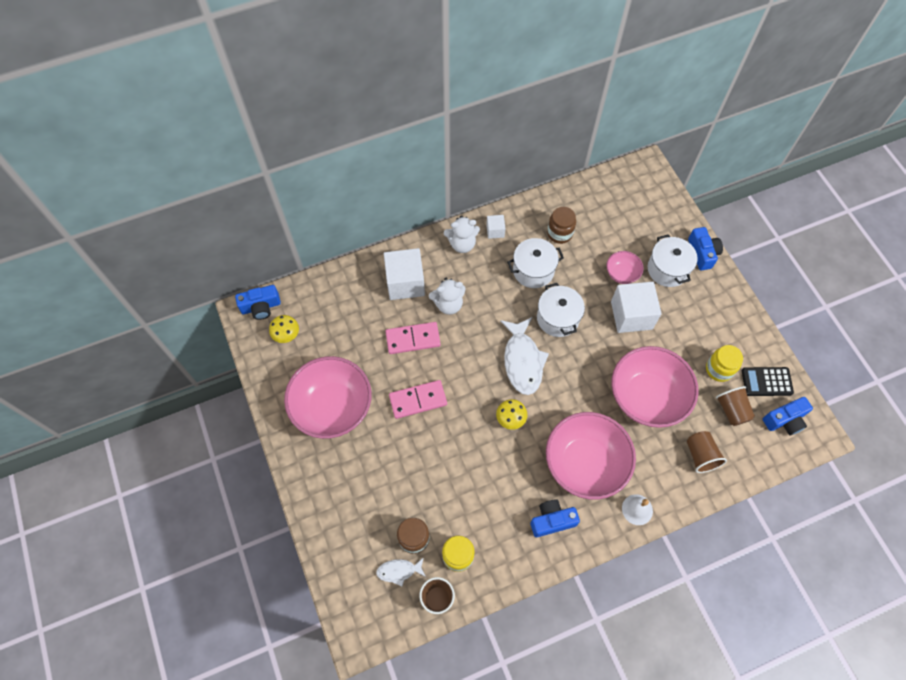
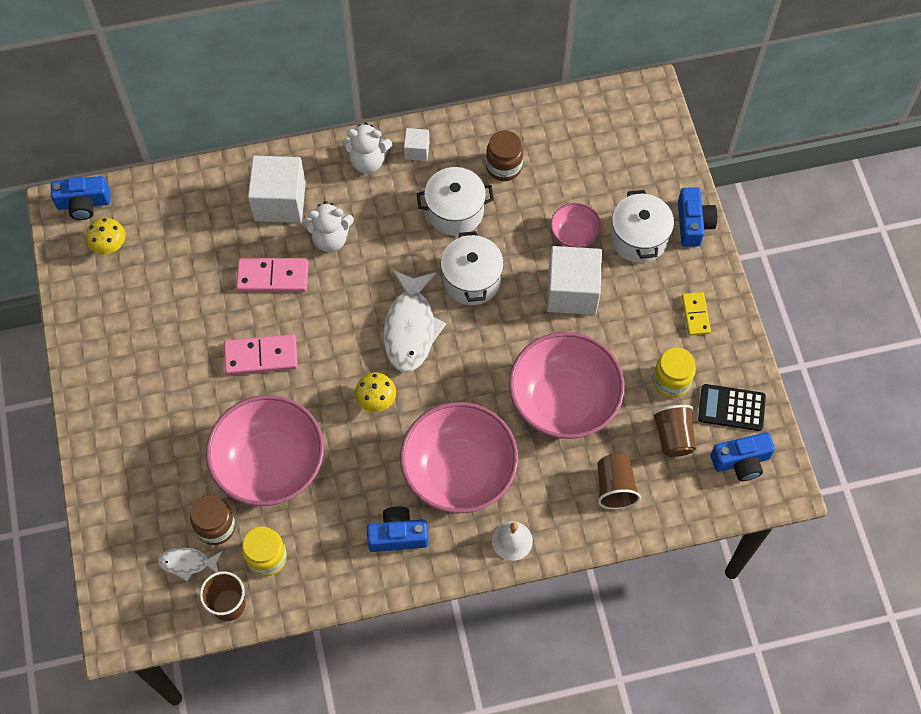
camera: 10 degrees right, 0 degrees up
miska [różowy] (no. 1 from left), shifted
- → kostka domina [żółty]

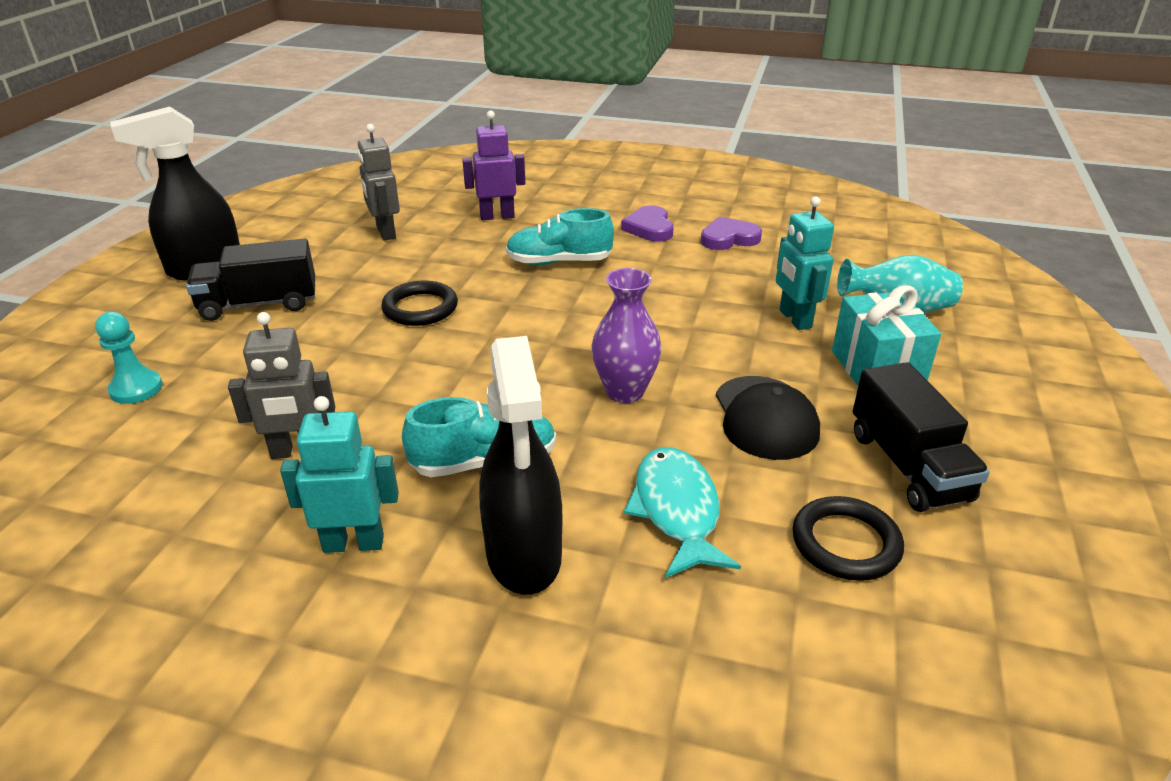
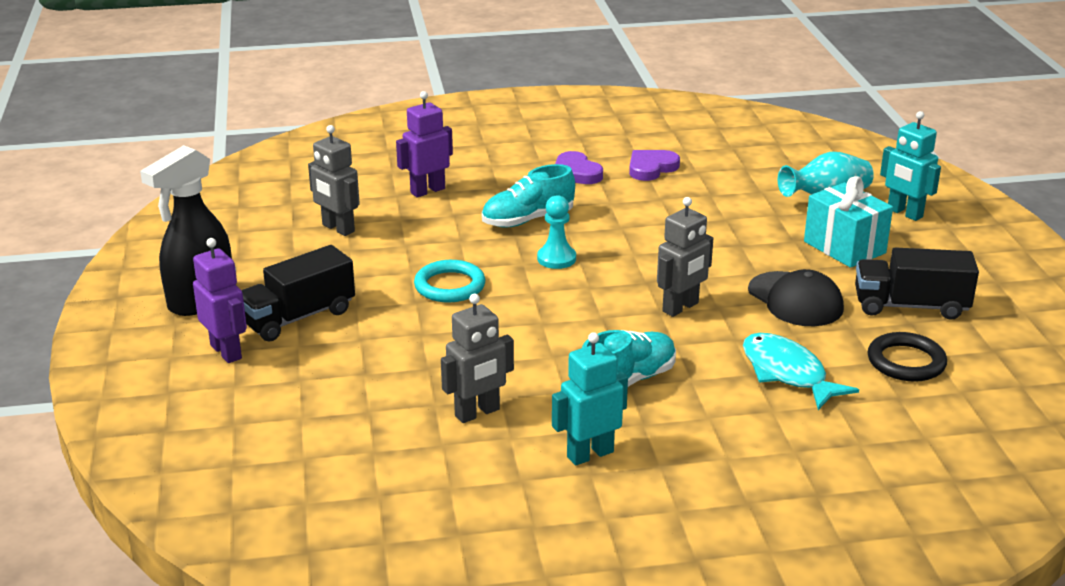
camera: 25 degrees left, 5 degrees down
- → robot [fioletowy] (no. 1 from left)
pierścień [czarny] (no. 1 from left) → pierścień [turkusowy]
pionek [turkusowy], shifted
wazon [fioletowy] → robot [szary] (no. 3 from left)
ciężarówka [czarny] (no. 2 from left), 135 degrees clockwise
robot [turkusowy] (no. 2 from left), shifted
spryskiwacz [czarny] (no. 2 from left) → -

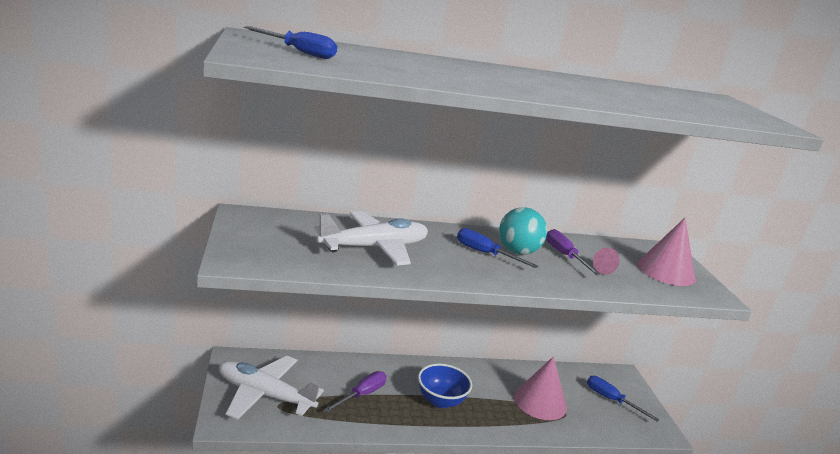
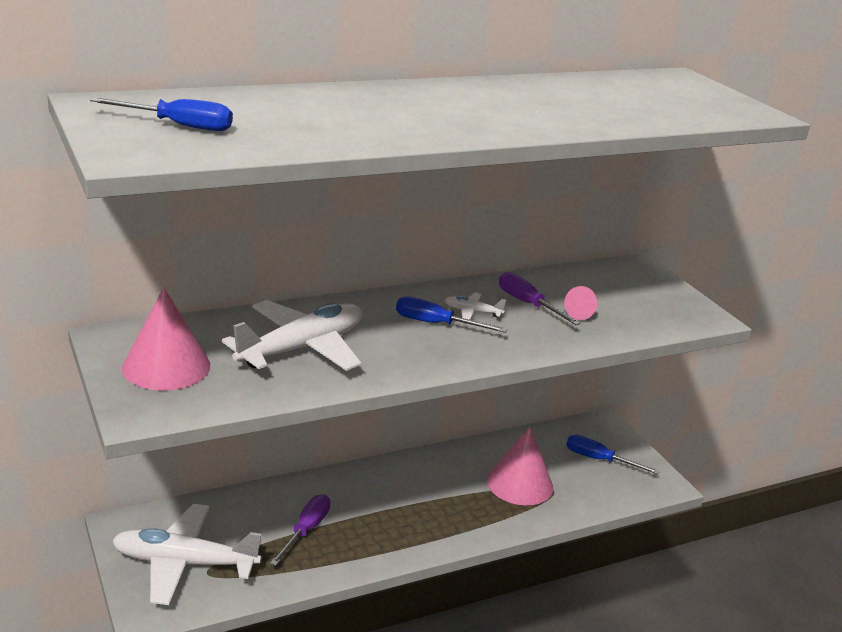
camera: 15 degrees left, 5 degrees up
stożek [różowy] (no. 3 from left in the first image) → stożek [różowy] (no. 1 from left), shifted
piłka [turkusowy] → samolot [biały] (no. 3 from left)
miska [niebieski] → -

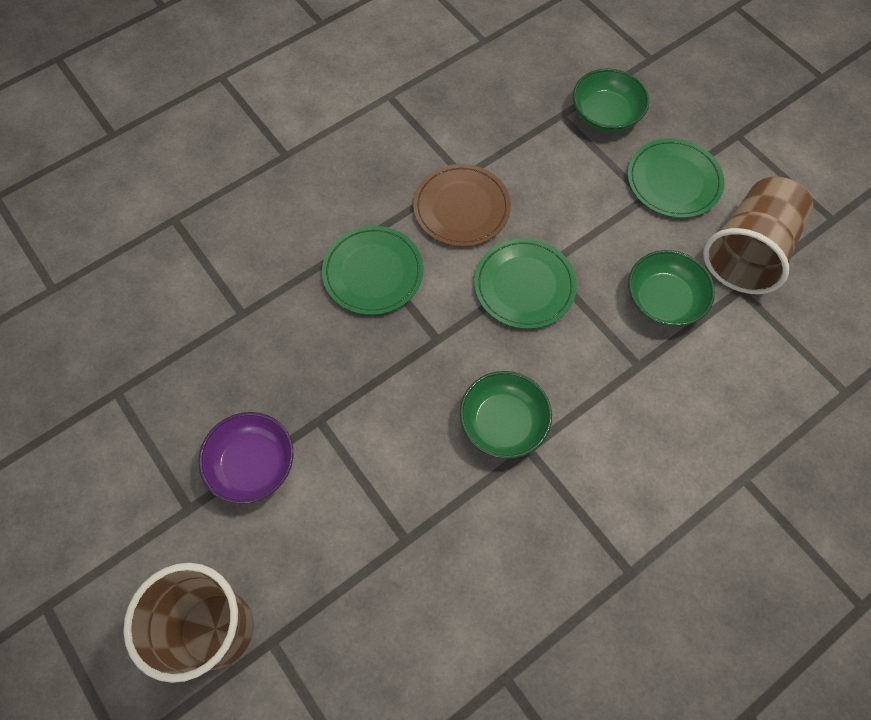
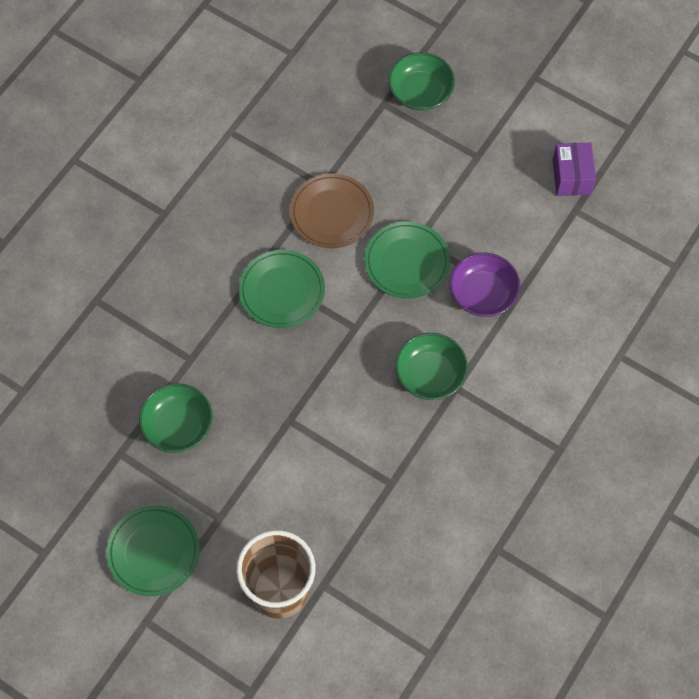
camera: 20 degrees left, 0 degrees up
talerz [zielony] (no. 3 from left in the first image) → talerz [zielony] (no. 1 from left), shifted
miska [zielony] (no. 3 from left in the first image) → miska [zielony] (no. 1 from left), shifted
miska [fioletowy], shifted
szklanka [brązowy] (no. 2 from left) → pudełko [fioletowy]

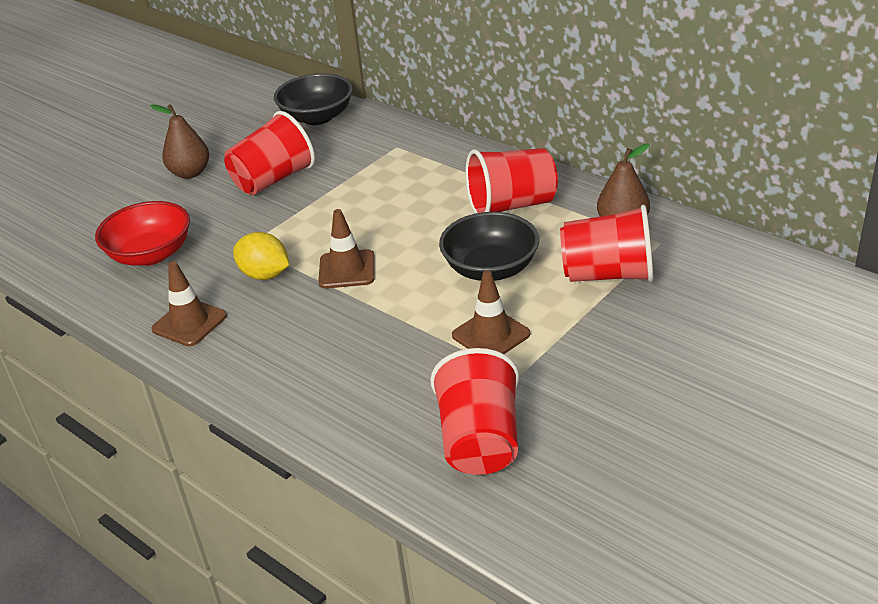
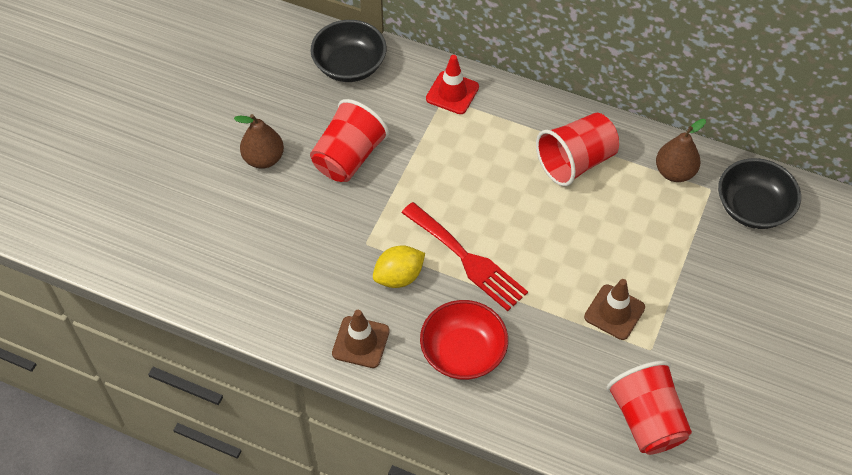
camera: 20 degrees left, 20 degrees up
cytryna [żółty], 45 degrees counterclockwise
pachołek [brązowy] (no. 2 from left) → widelec [czerwony]
miska [czerwony], shifted
- → pachołek [czerwony]
miska [czarny] (no. 2 from left), shifted
szklanka [czerwony] (no. 4 from left) → -

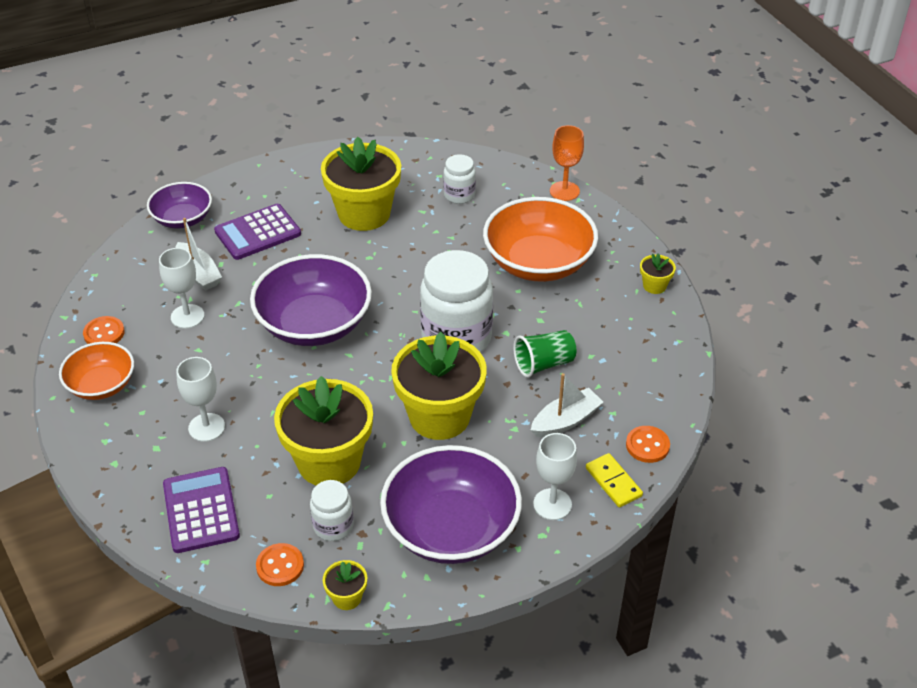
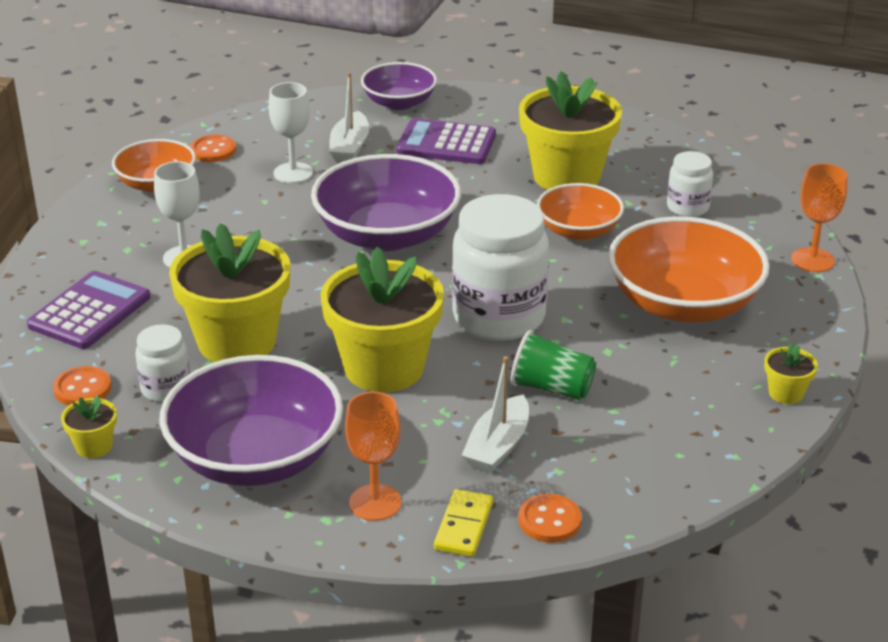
camera: 45 degrees right, 10 degrees down
kielich [biały] (no. 3 from left) → kielich [pomarańczowy] (no. 1 from left)
łódka [biały] (no. 2 from left), 105 degrees clockwise
- → miska [pomarańczowy] (no. 2 from left)

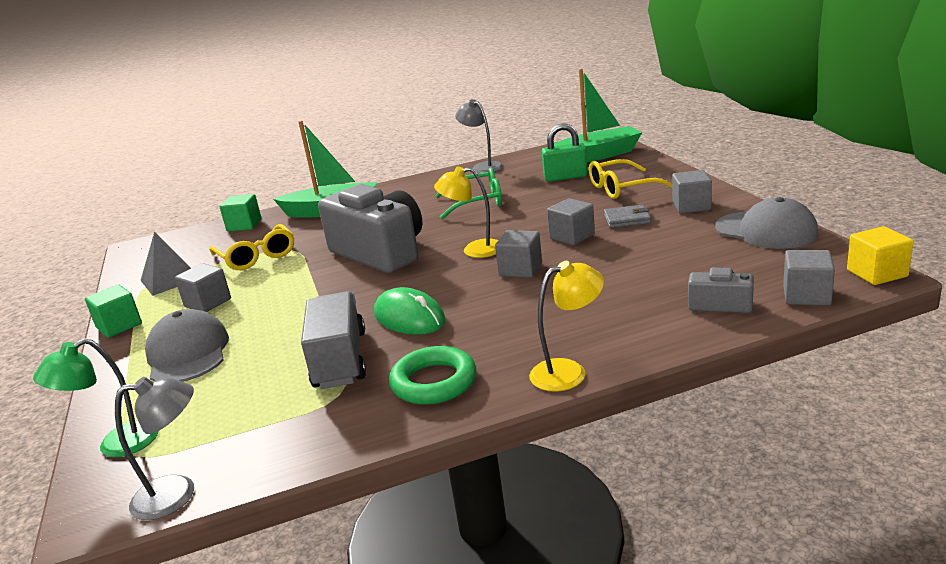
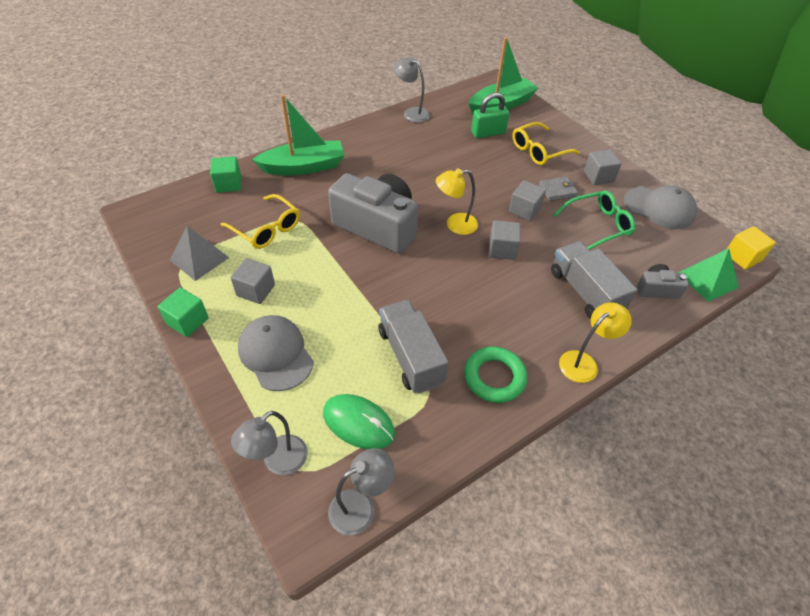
camera: 20 degrees left, 25 degrees up
lampka [zielony] → lampka [szary] (no. 1 from left)
myszka [zielony], shifted
- → ciężarówka [szary] (no. 2 from left)
okulary [zielony], shifted
sześcian [szary] (no. 5 from left) → piramida [zielony]

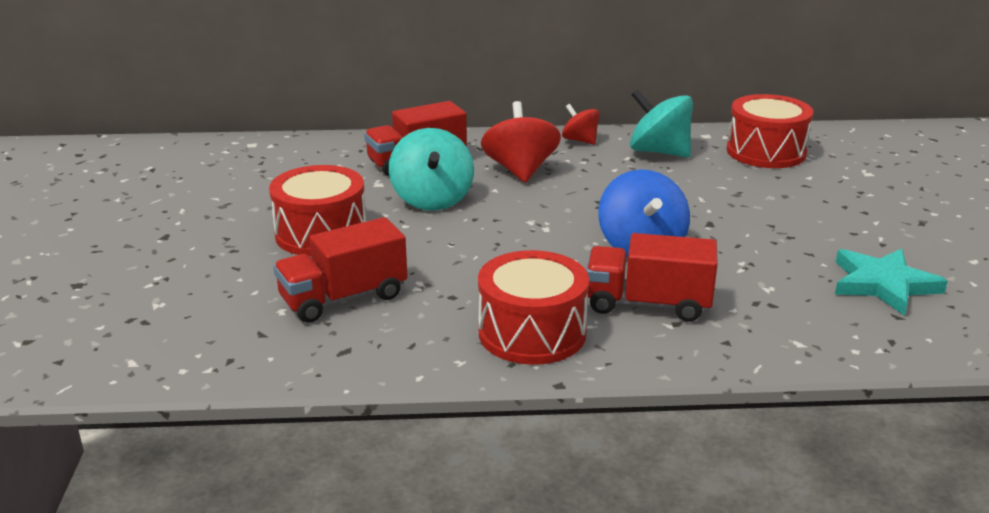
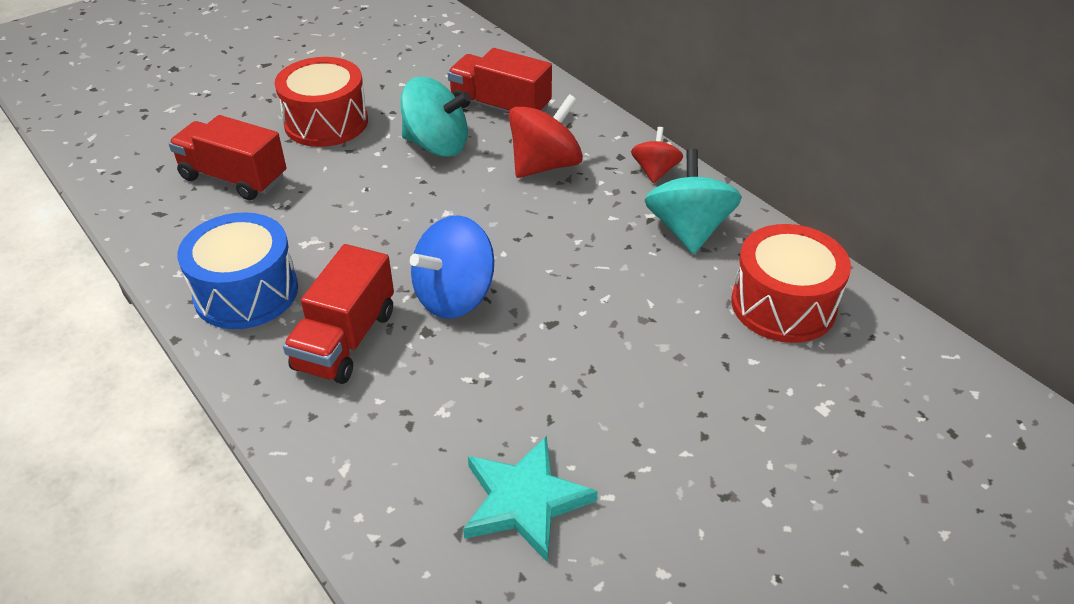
camera: 55 degrees right, 15 degrees up
bęben [czerwony] (no. 2 from left) → bęben [niebieski]
ciężarówka [czerwony] (no. 3 from left in the first image) → ciężarówka [czerwony] (no. 2 from left), 135 degrees counterclockwise
bączek [turkusowy] (no. 1 from left), 120 degrees counterclockwise

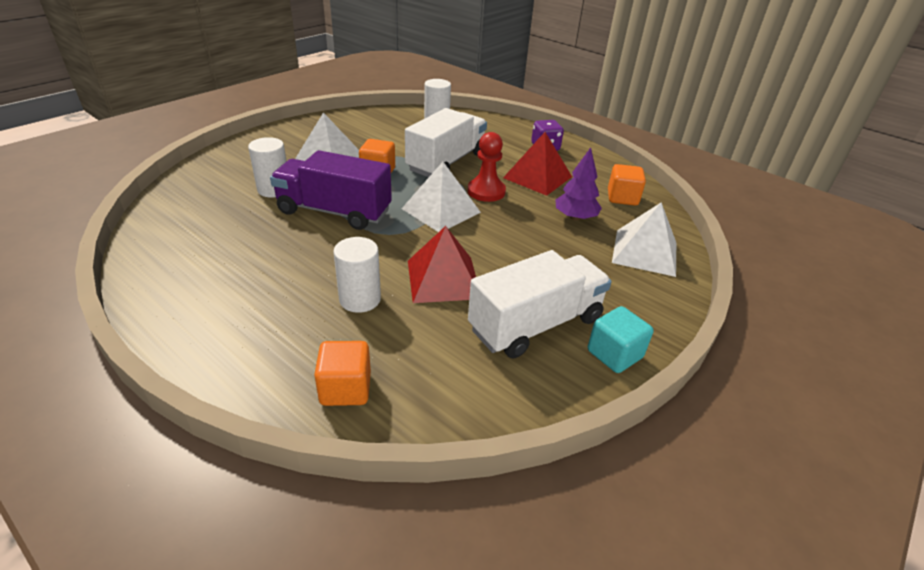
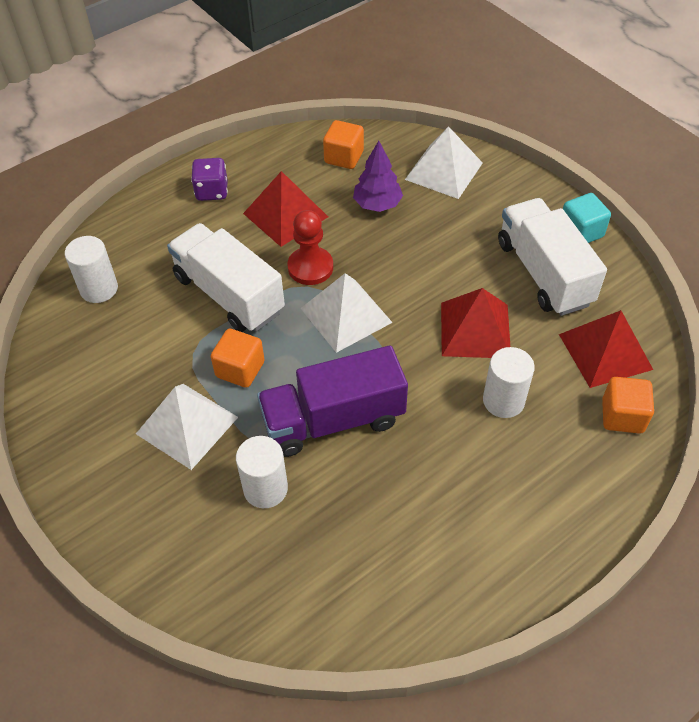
camera: 75 degrees left, 15 degrees up
ciężarówka [fioletowy], 45 degrees clockwise
- → piramida [czerwony] (no. 3 from left)

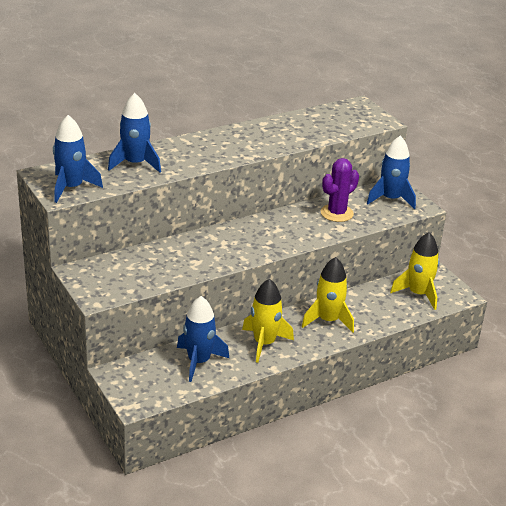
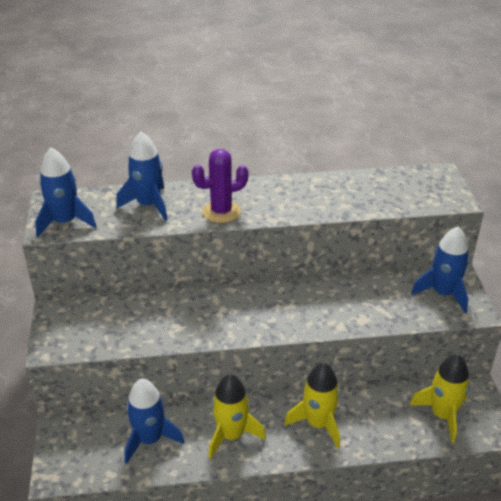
camera: 25 degrees right, 5 degrees up
kaktus [fioletowy], shifted

